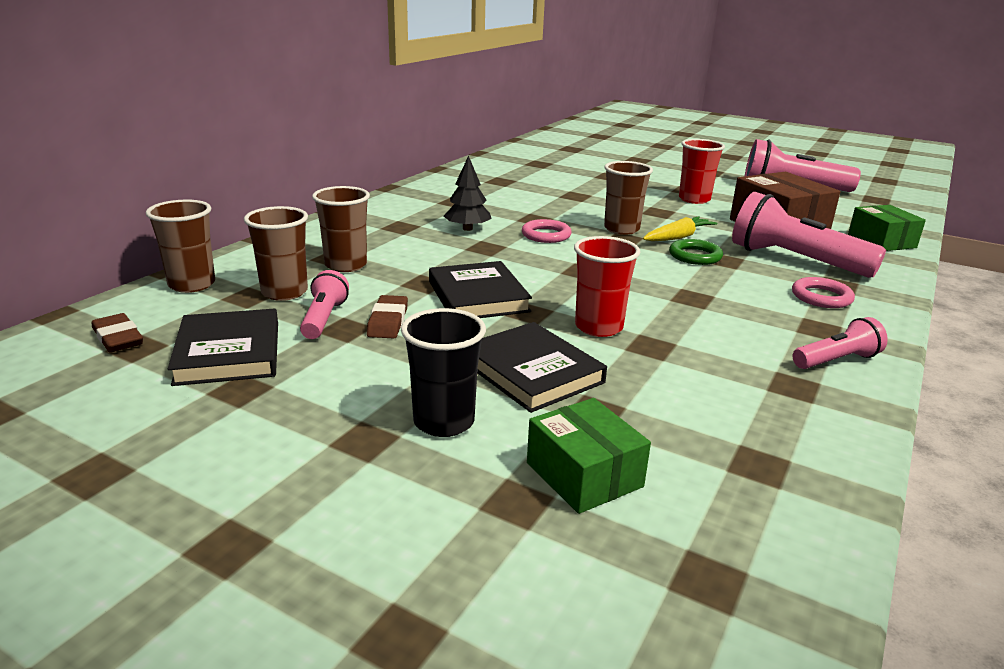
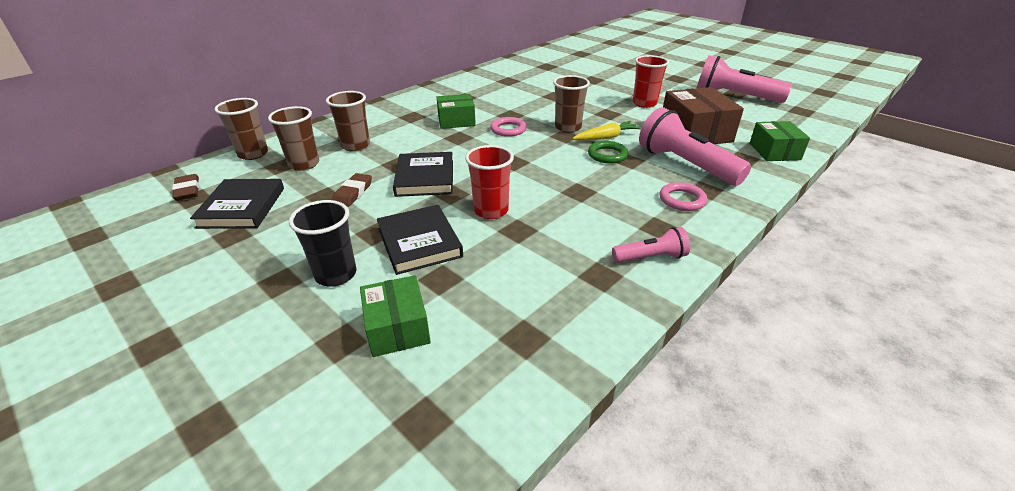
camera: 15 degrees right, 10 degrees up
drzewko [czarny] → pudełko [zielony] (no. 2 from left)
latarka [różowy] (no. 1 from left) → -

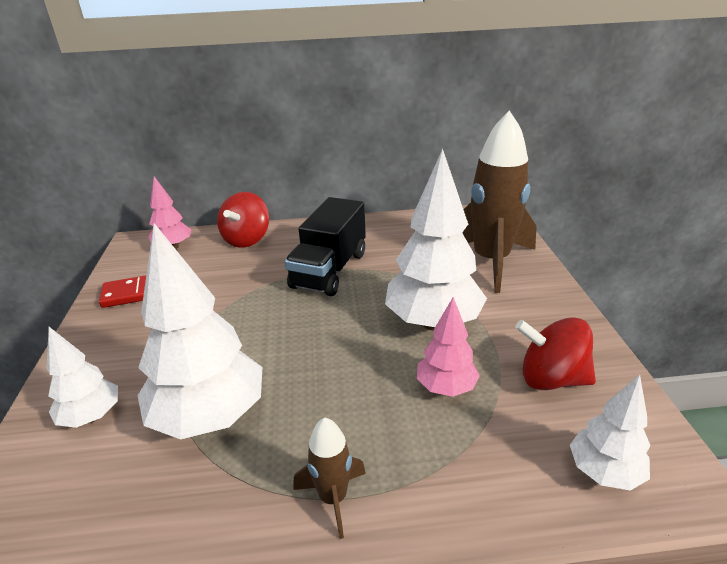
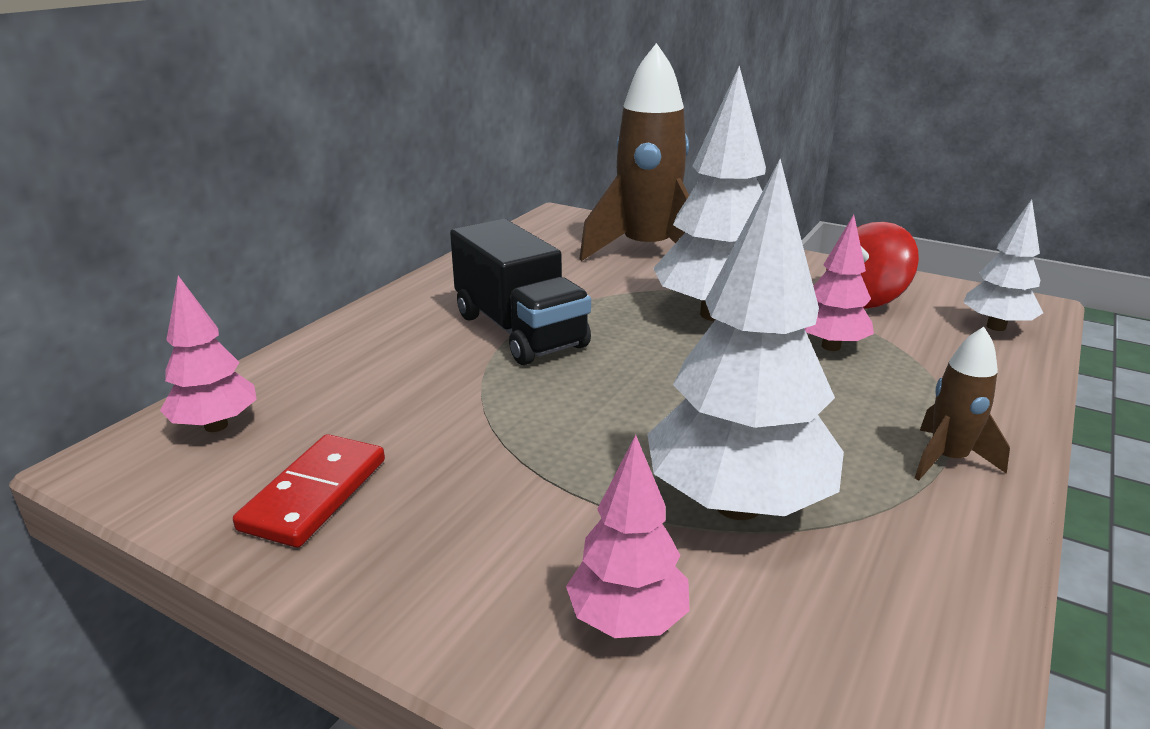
camera: 55 degrees left, 5 degrees down
drzewko [biały] (no. 1 from left) → drzewko [różowy] (no. 2 from left)
bączek [czerwony] (no. 1 from left) → -

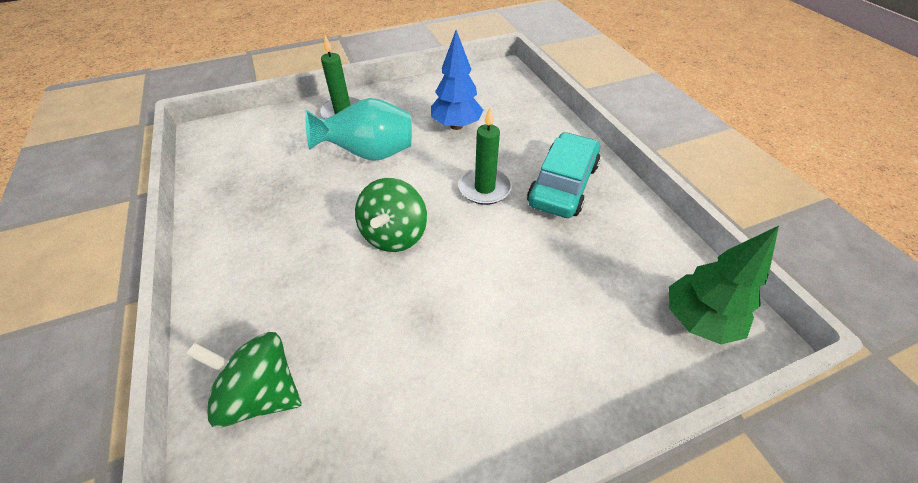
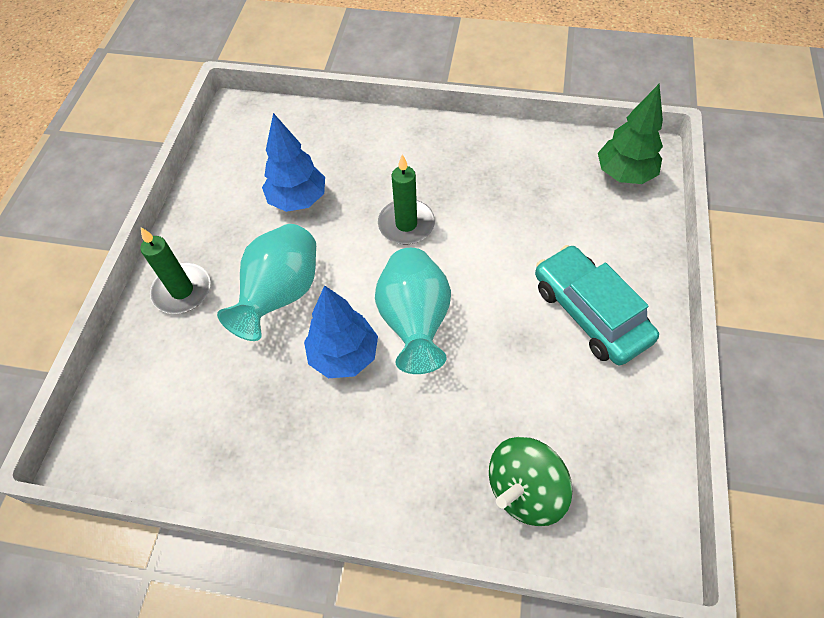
camera: 55 degrees left, 10 degrees up
- → drzewko [niebieski] (no. 2 from left)
bączek [zielony] (no. 2 from left) → wazon [turkusowy] (no. 2 from left)
samochód [turkusowy], shifted

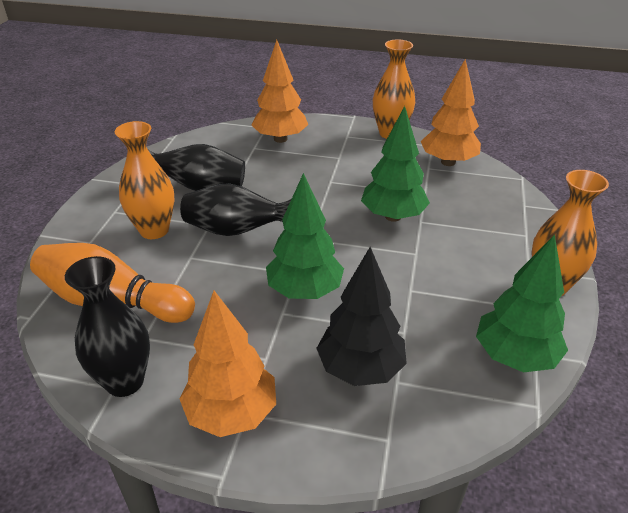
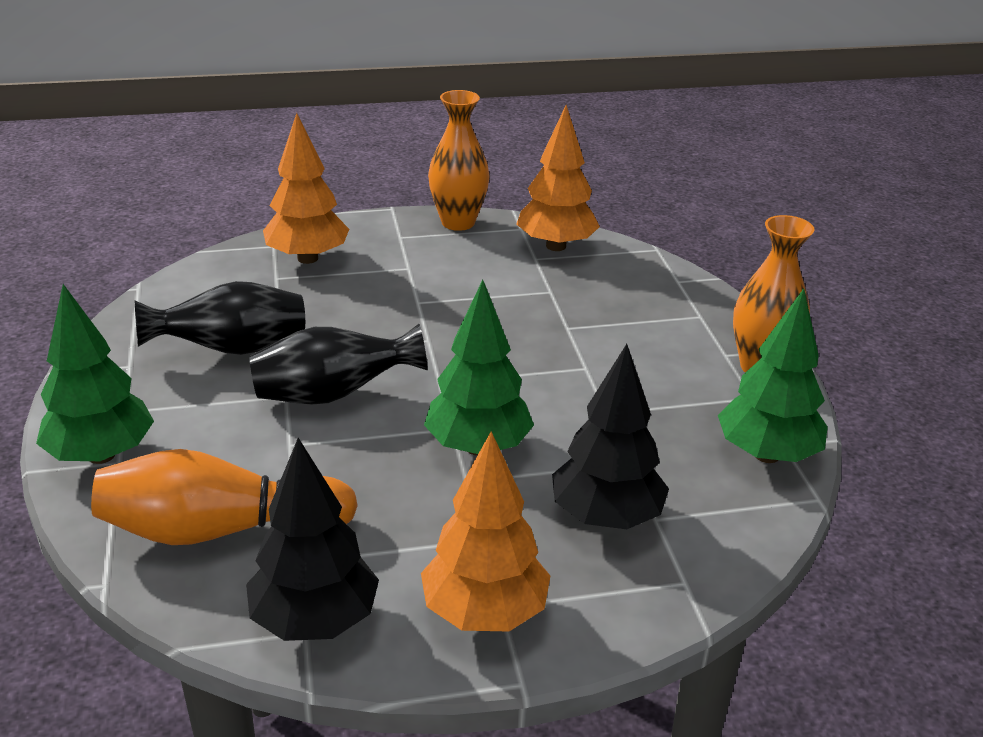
camera: 25 degrees left, 5 degrees down
drzewko [zielony] (no. 2 from left in the first image) → drzewko [zielony] (no. 1 from left), shifted
wazon [czarny] (no. 1 from left) → drzewko [czarny] (no. 1 from left)
wazon [pomarańczowy] (no. 1 from left) → -

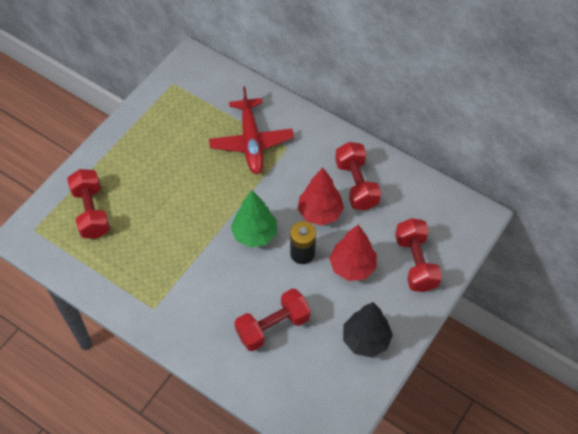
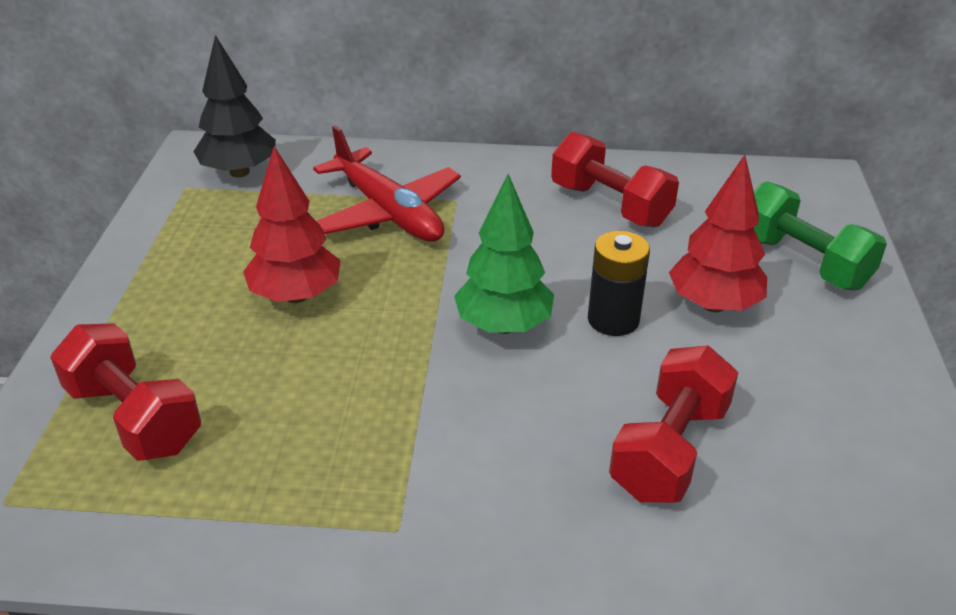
camera: 30 degrees left, 20 degrees down
drzewko [czarny], shifted
drzewko [czerwony] (no. 1 from left), shifted
hantel [czerwony] (no. 4 from left) → hantel [zielony]

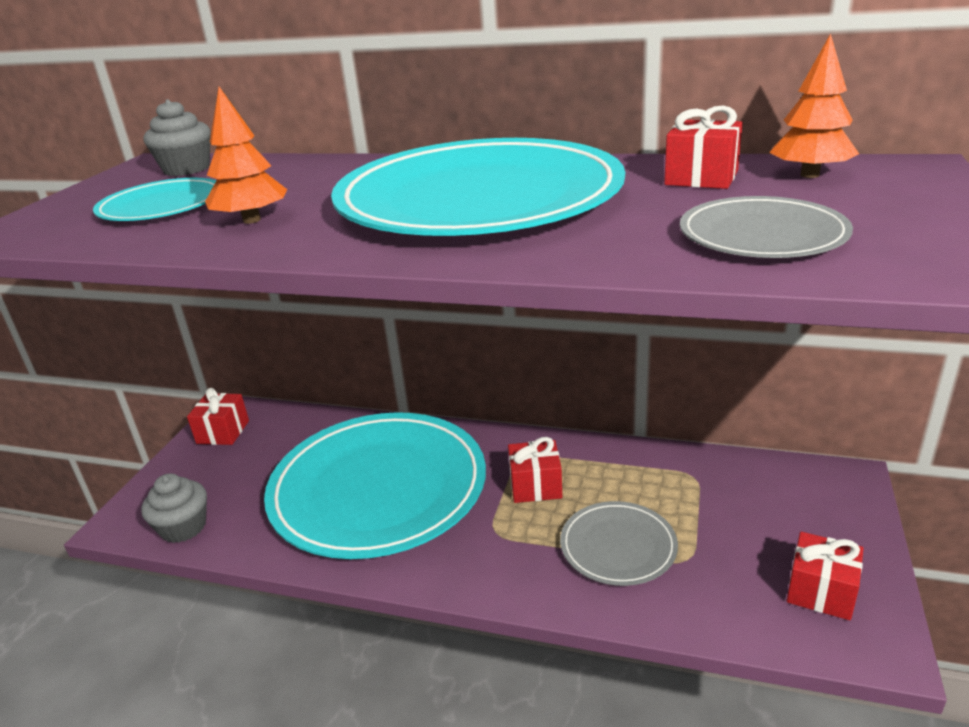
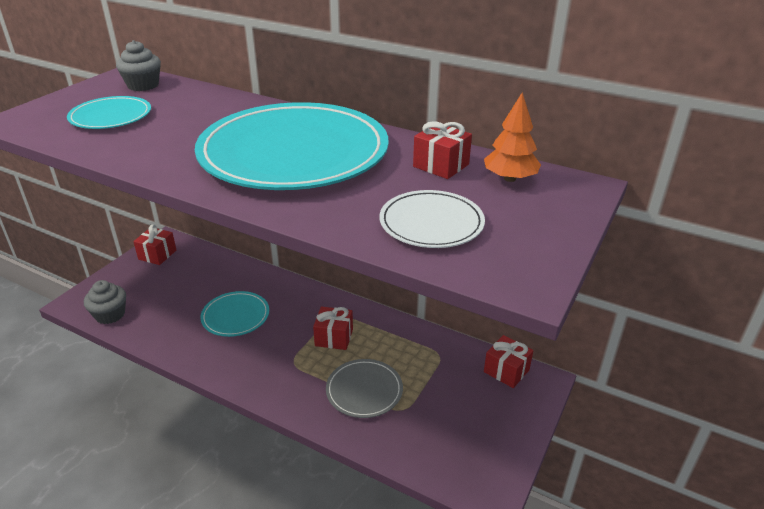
camera: 10 degrees right, 5 degrees up
talerz [turkusowy] (no. 2 from left), x0.46
talerz [szary] (no. 2 from left) → talerz [biały]
prezent [czerwony] (no. 4 from left), shifted
drzewko [pomarańczowy] (no. 1 from left) → -

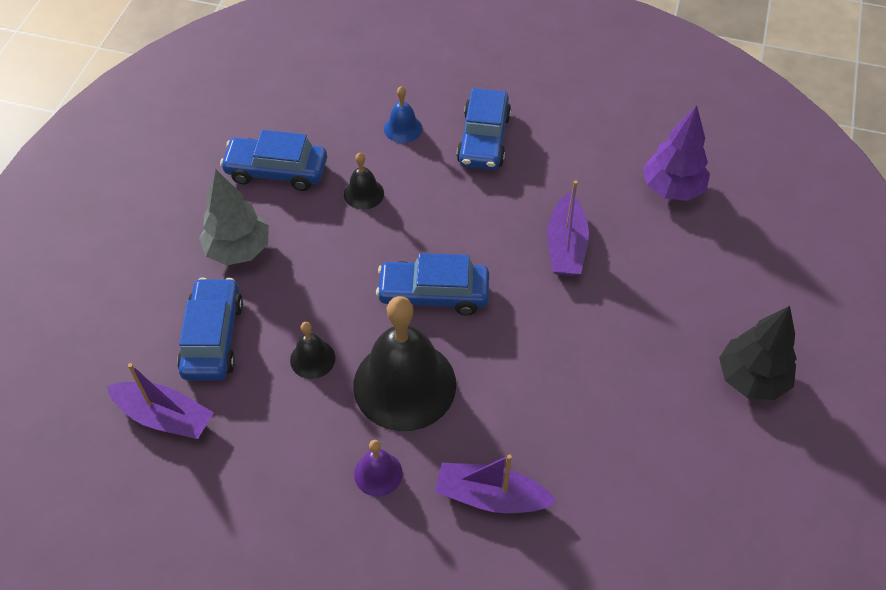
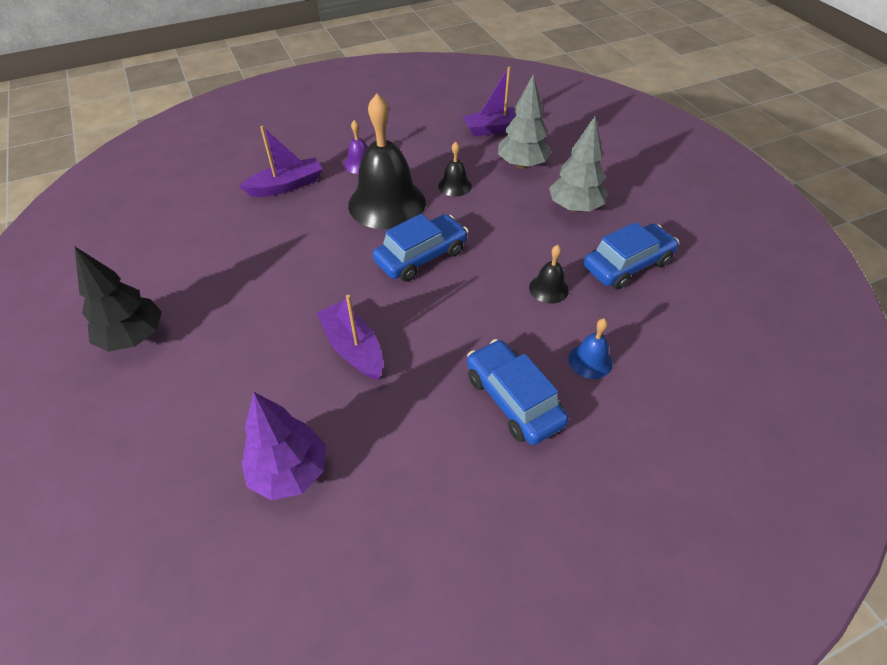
camera: 140 degrees right, 5 degrees down
samochód [niebieski] (no. 1 from left) → drzewko [szary] (no. 1 from left)

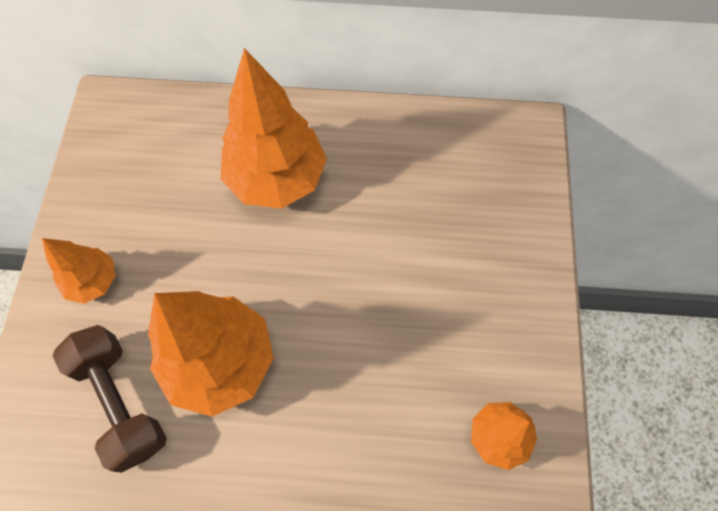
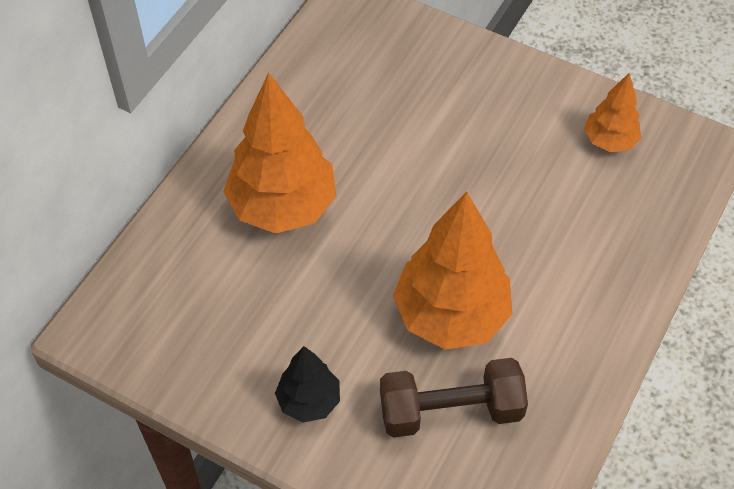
camera: 65 degrees left, 10 degrees down
drzewko [pomarańczowy] (no. 1 from left) → drzewko [czarny]

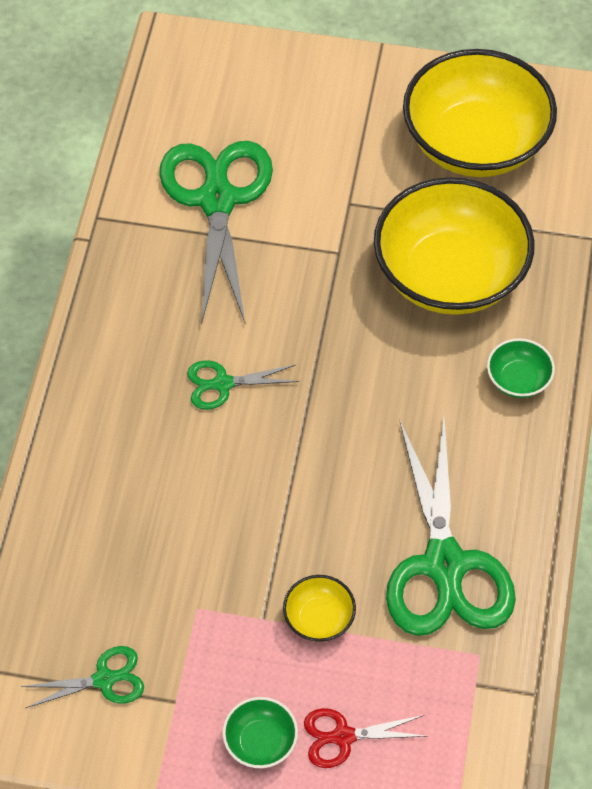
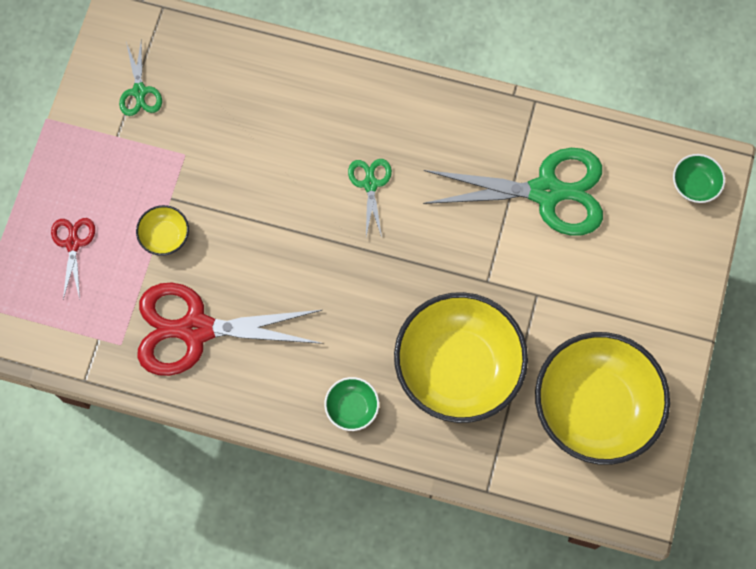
camera: 95 degrees right, 15 degrees up
nożyczki [zielony] (no. 4 from left) → nożyczki [czerwony] (no. 2 from left)
miska [zielony] (no. 1 from left in the first image) → miska [zielony] (no. 2 from left), shifted

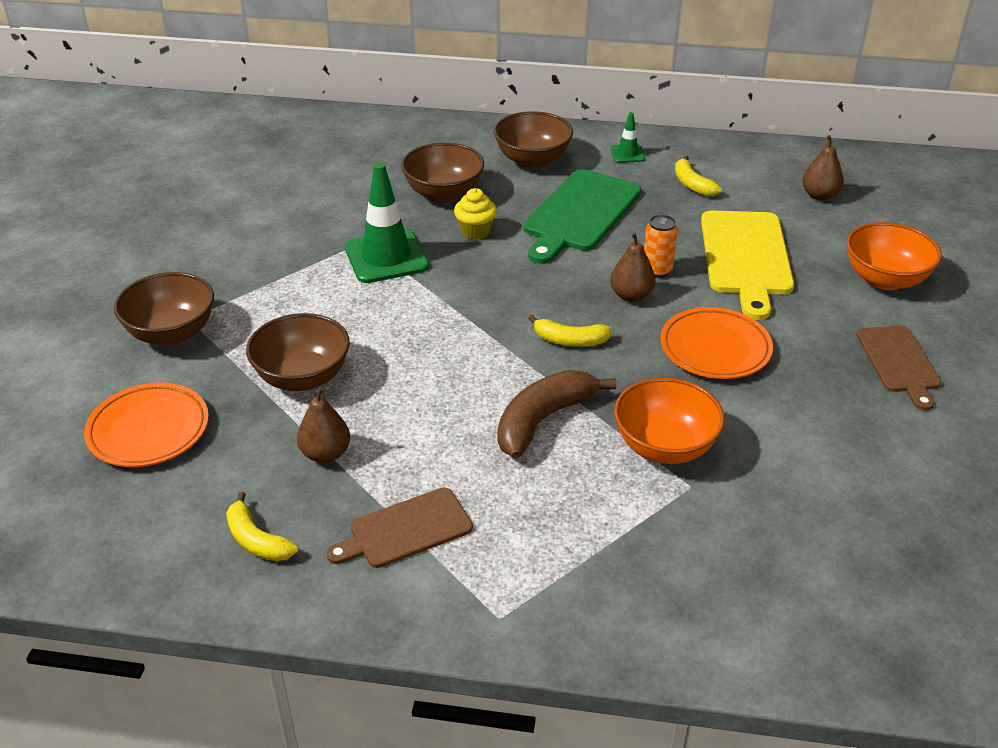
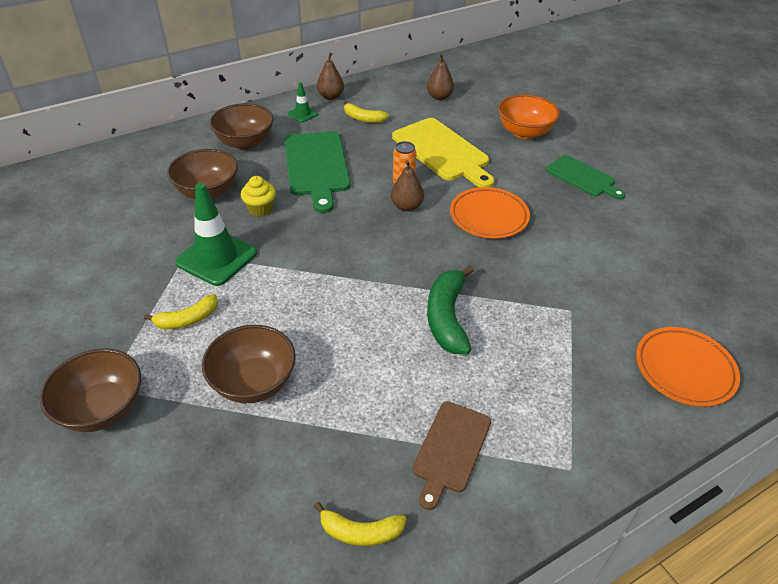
camera: 40 degrees left, 5 degrees up
banan [żółty] (no. 2 from left in the first image) → banan [żółty] (no. 1 from left), shifted
gruszka [brązowy] (no. 1 from left), shifted
banan [brązowy] → banan [zielony]
deska do krojenia [brązowy] (no. 2 from left) → deska do krojenia [zielony] (no. 2 from left)
talerz [pomarańczowy] (no. 1 from left in the first image) → talerz [pomarańczowy] (no. 2 from left), shifted
miska [pomarańczowy] (no. 1 from left) → -

